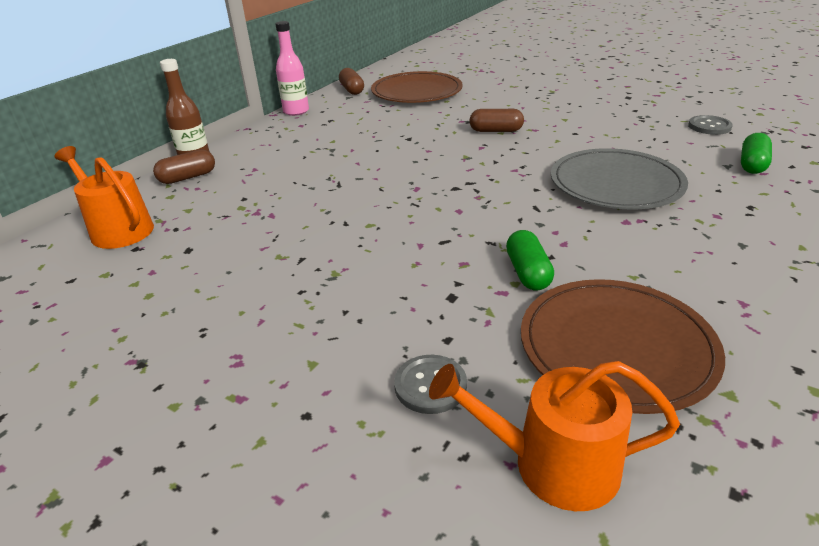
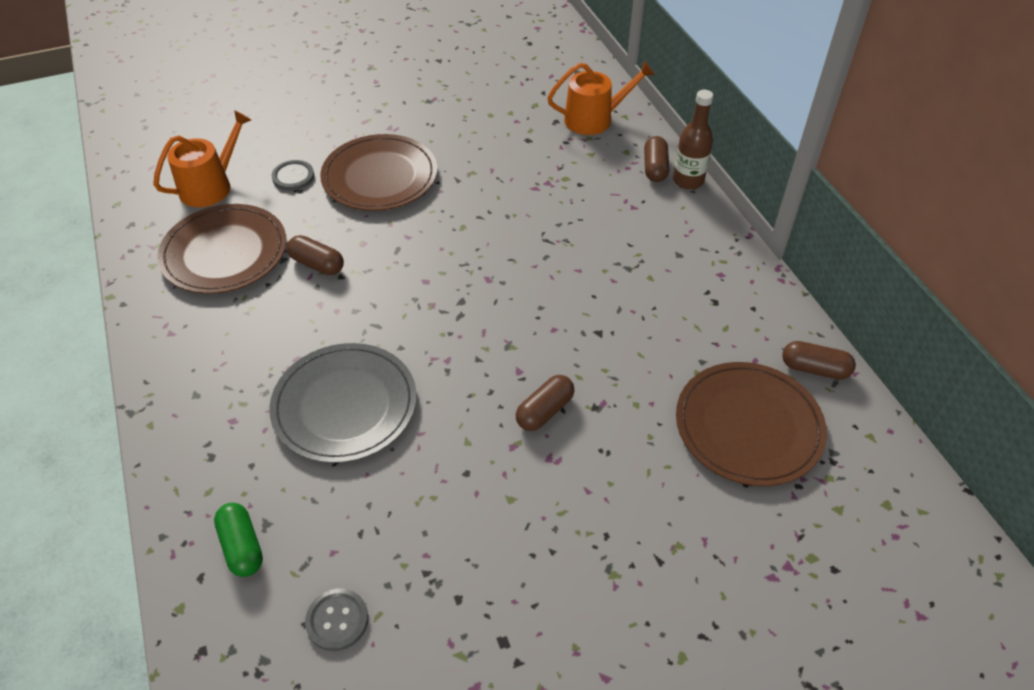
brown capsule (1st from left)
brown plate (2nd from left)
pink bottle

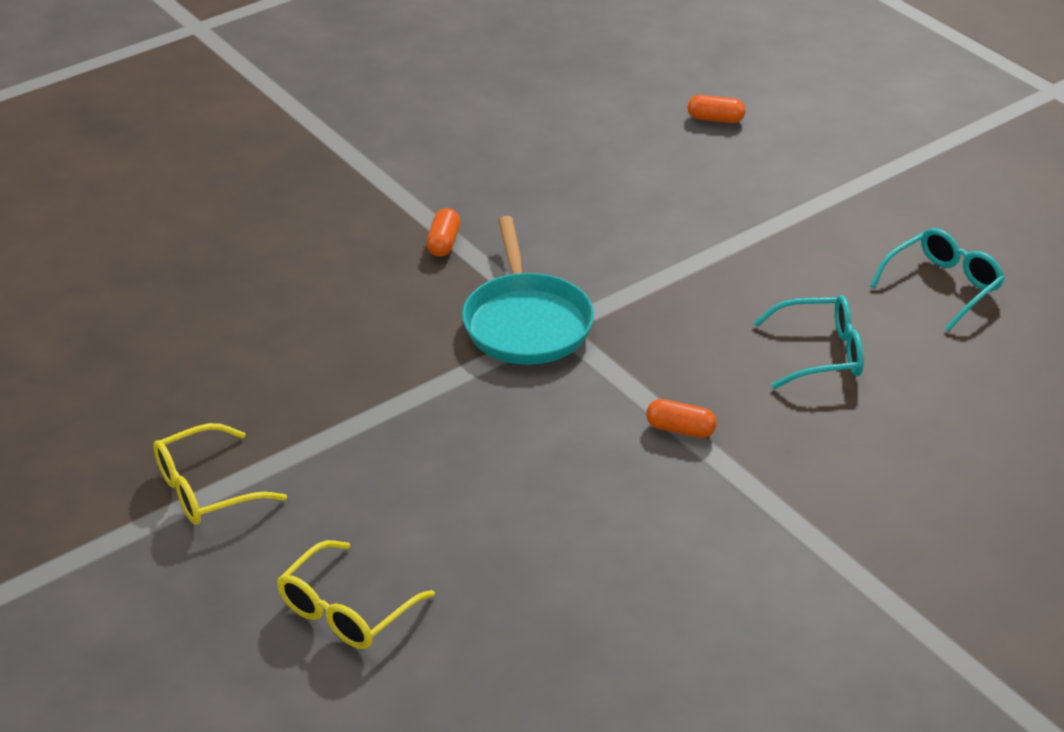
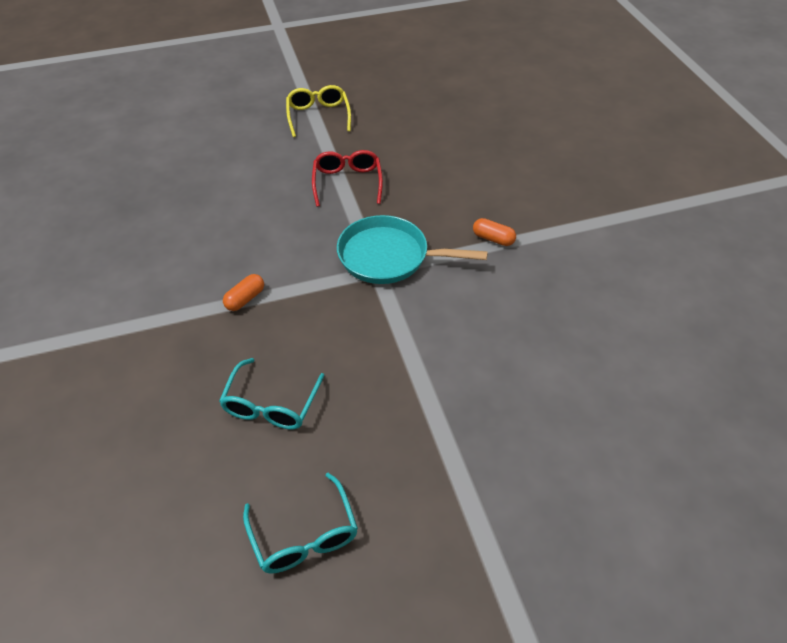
red glasses
yellow glasses (2nd from left in the first image)
orange capsule (3rd from left in the first image)

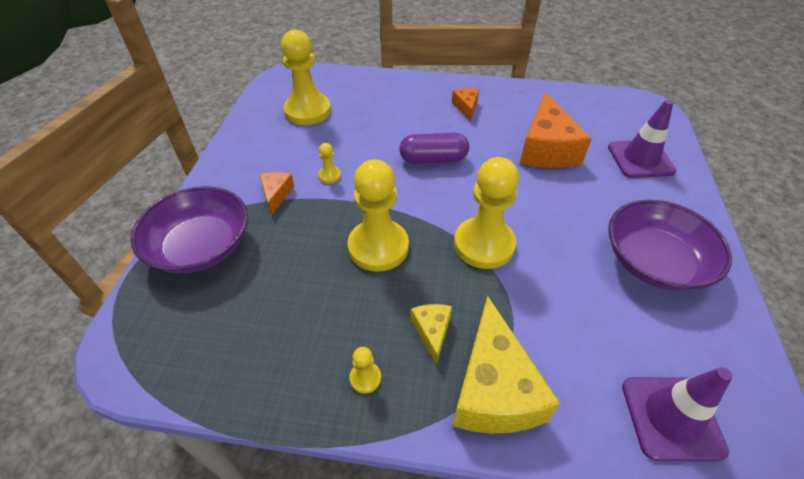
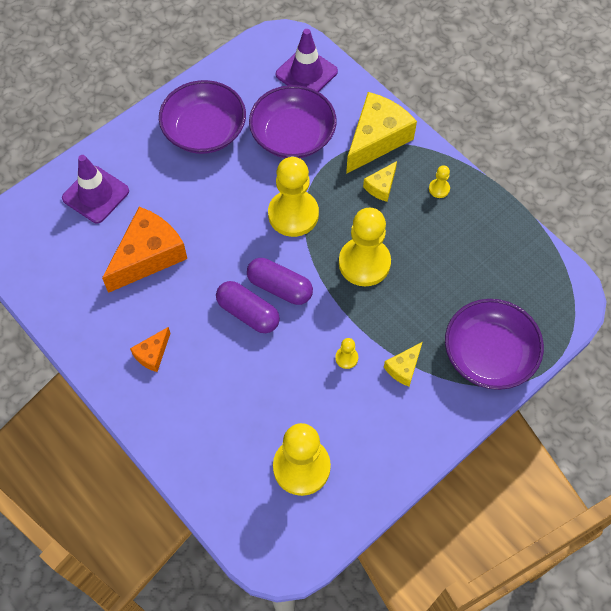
purple capsule (2nd from left)
purple bowl (2nd from left)
yellow cheese (3rd from left)

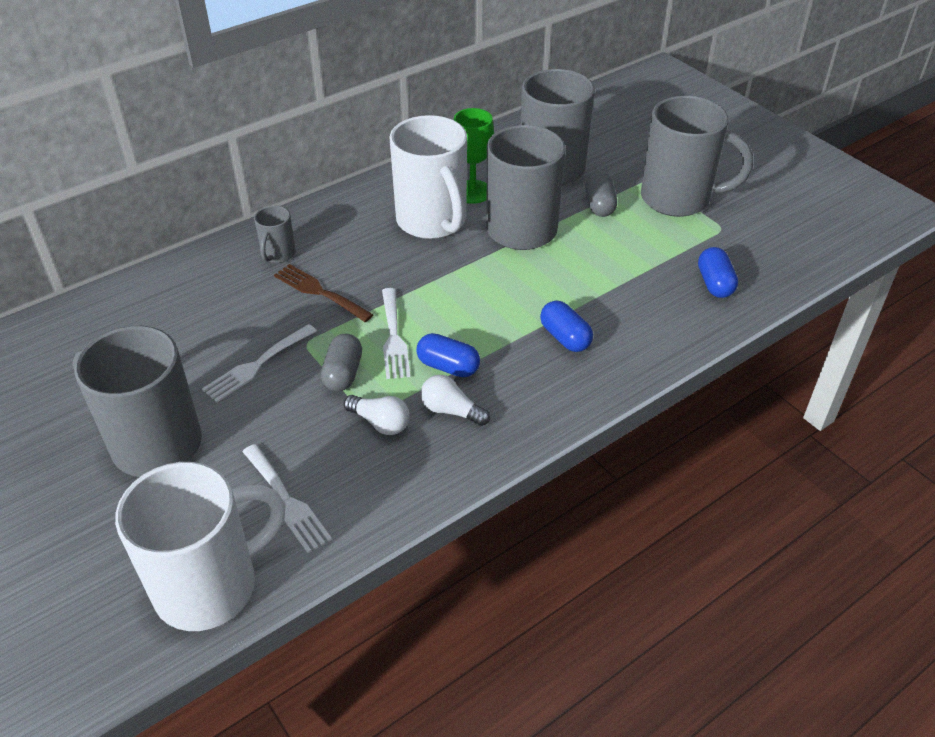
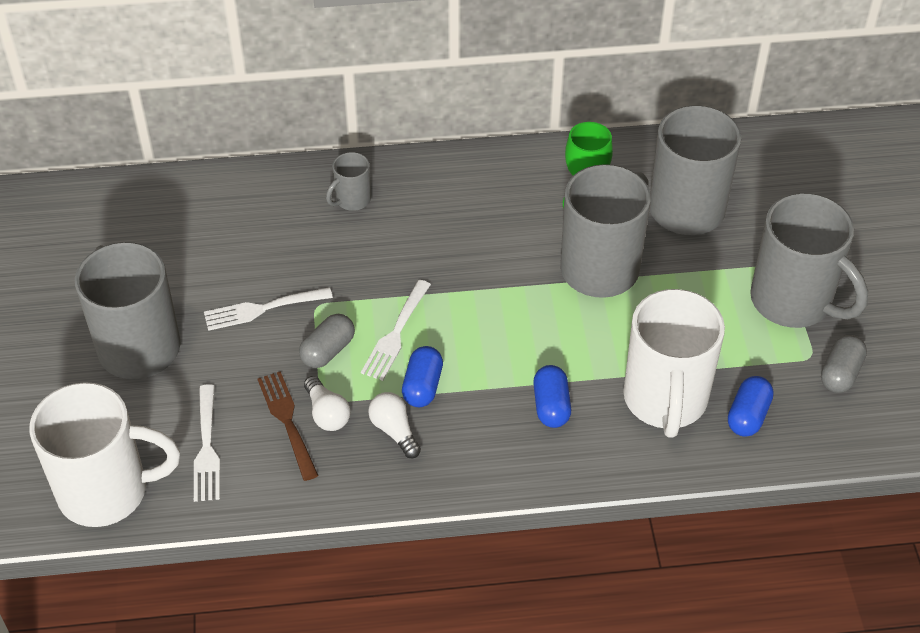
brown fork
blue capsule (1st from left)
white mug (2nd from left)
grey capsule (2nd from left)

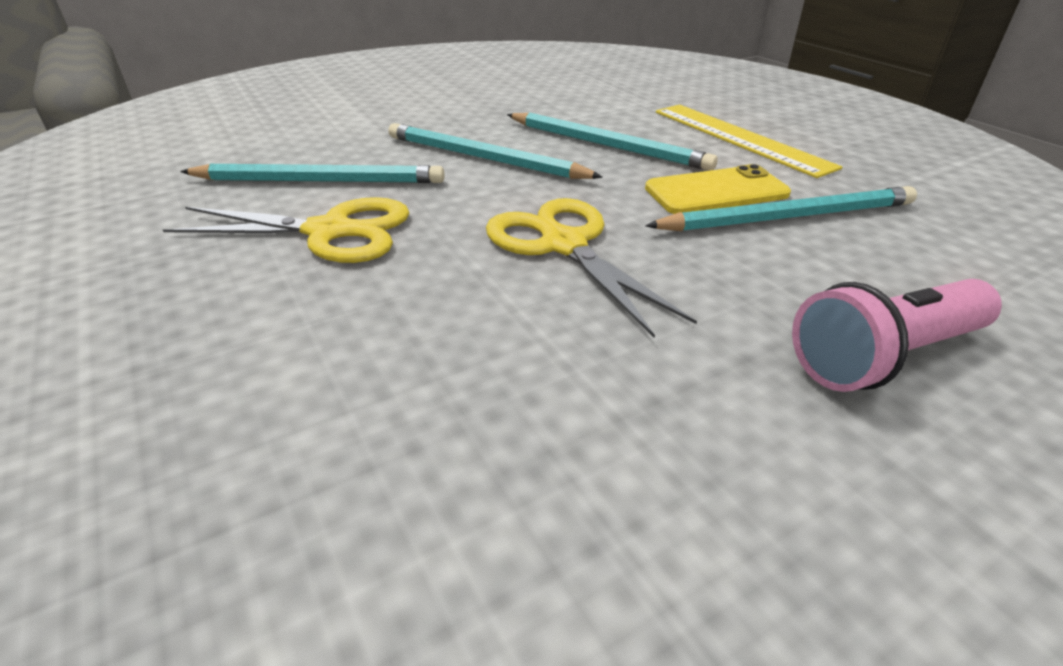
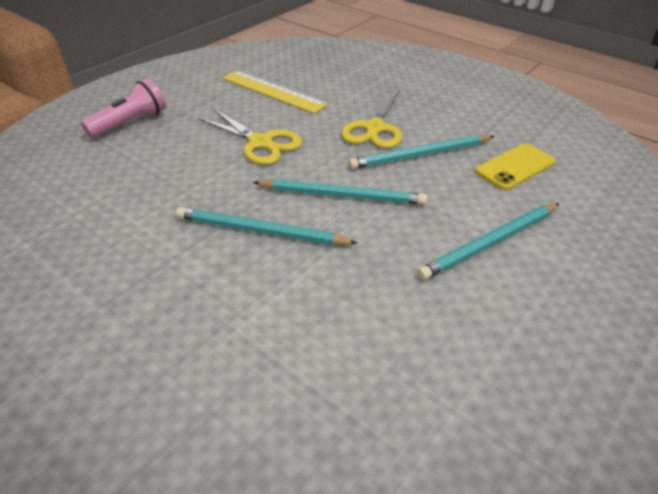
yellow ruler
yellow scissors (2nd from left)
turquoise pencil (4th from left)
yellow phone

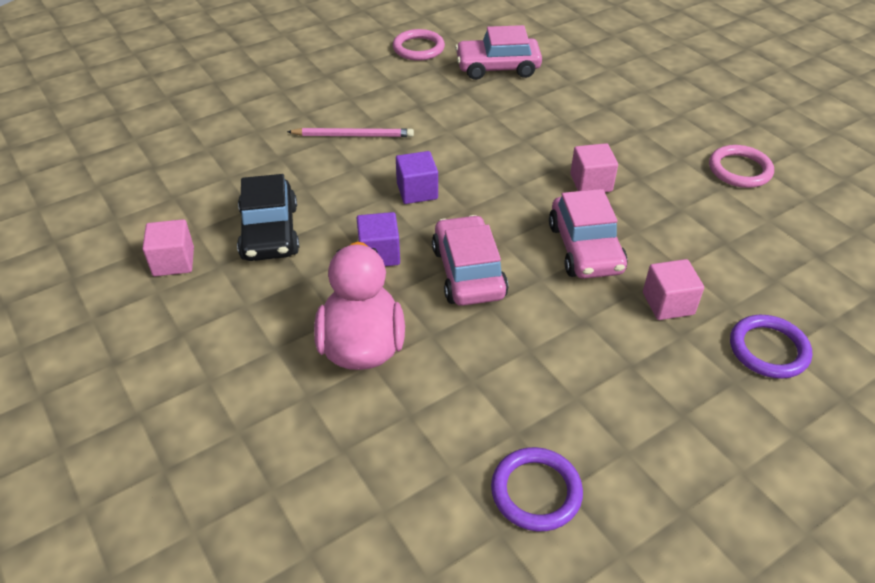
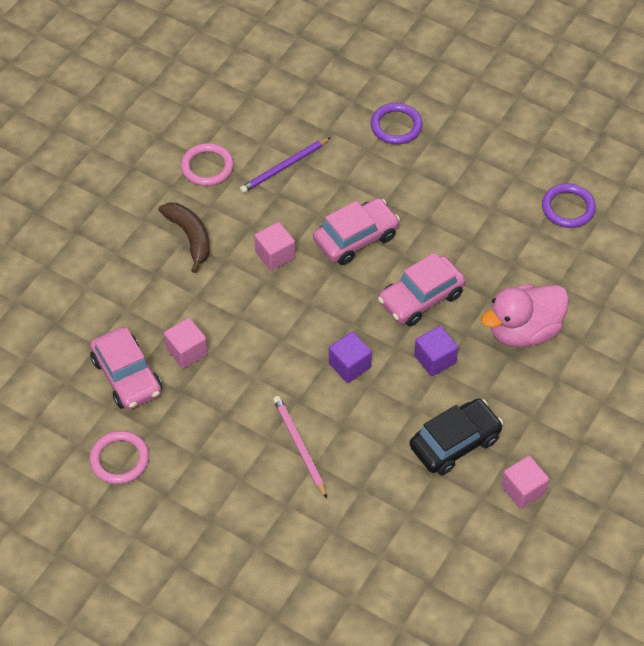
brown banana
pink cube (1st from left)
purple pencil

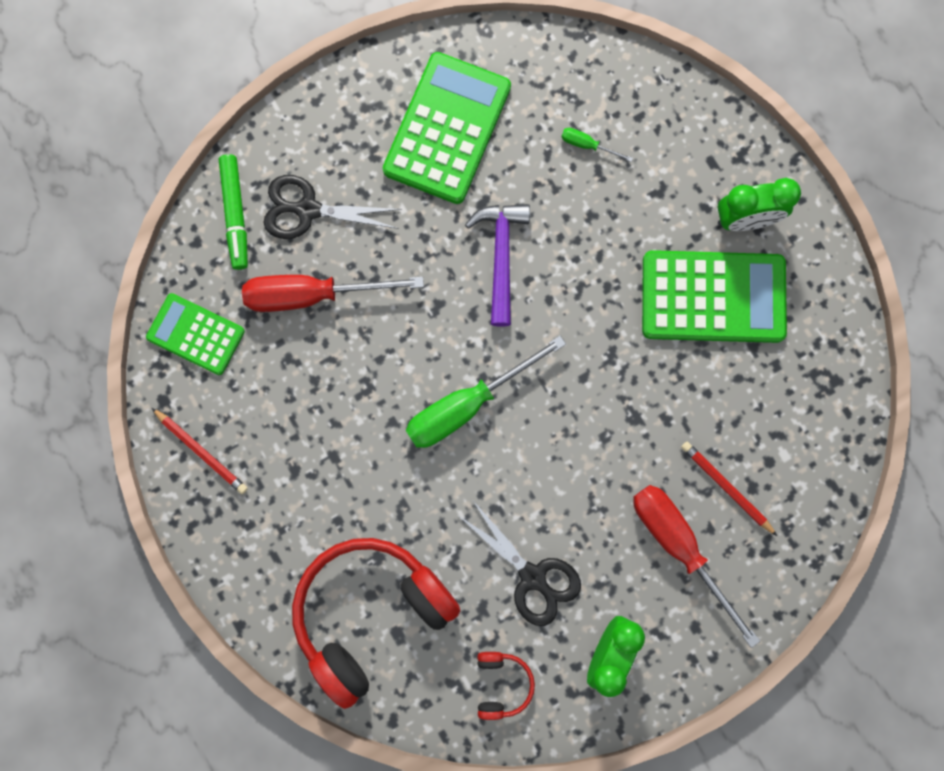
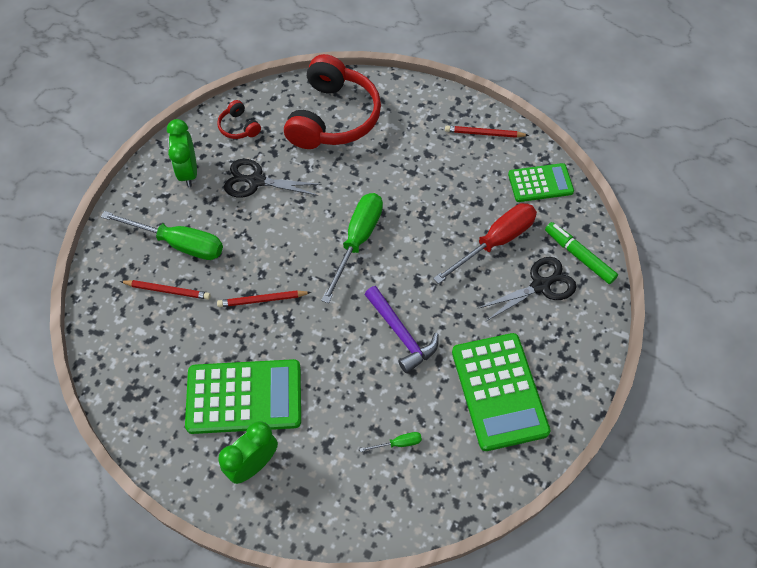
green screwdriver (1st from left)
green calculator (1st from left)
red pencil (2nd from left)

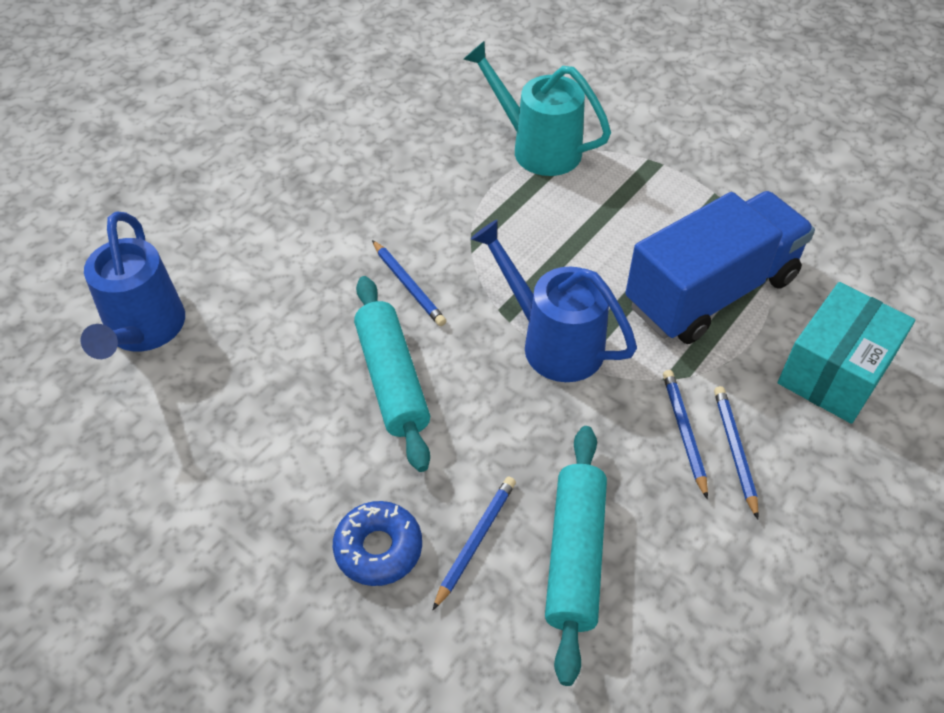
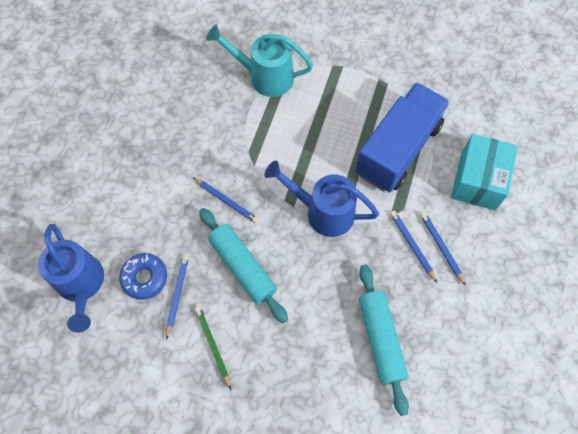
blue donut
blue pencil (1st from left)
green pencil

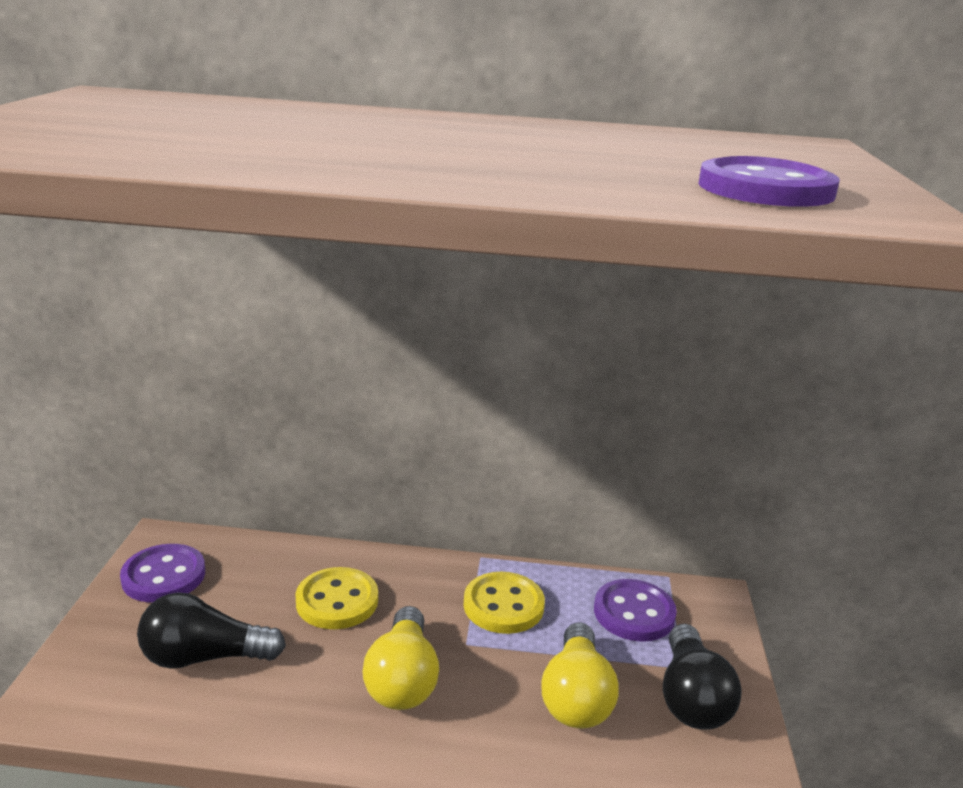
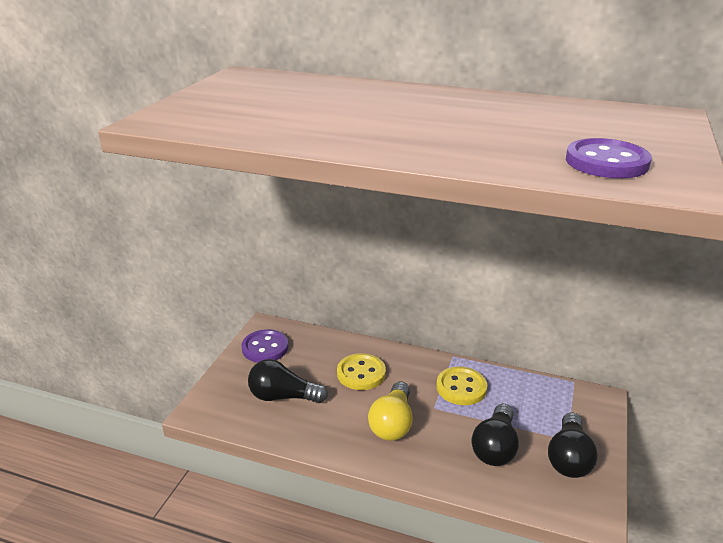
black light bulb (2nd from left)
purple button (2nd from left in the first image)

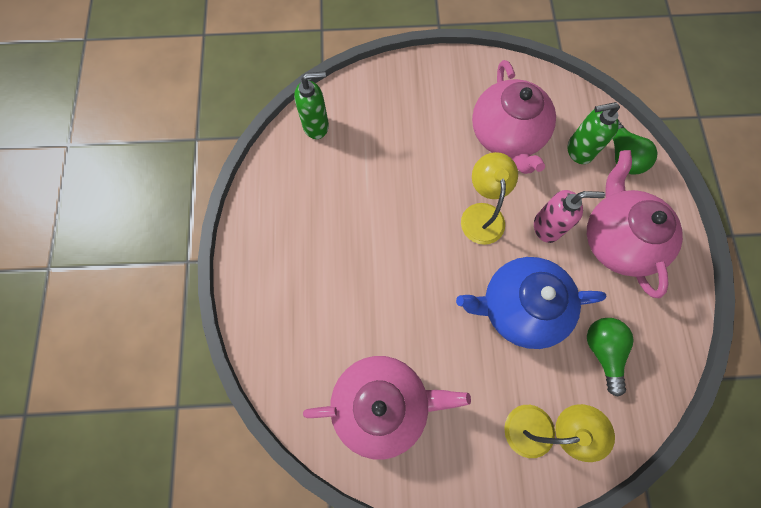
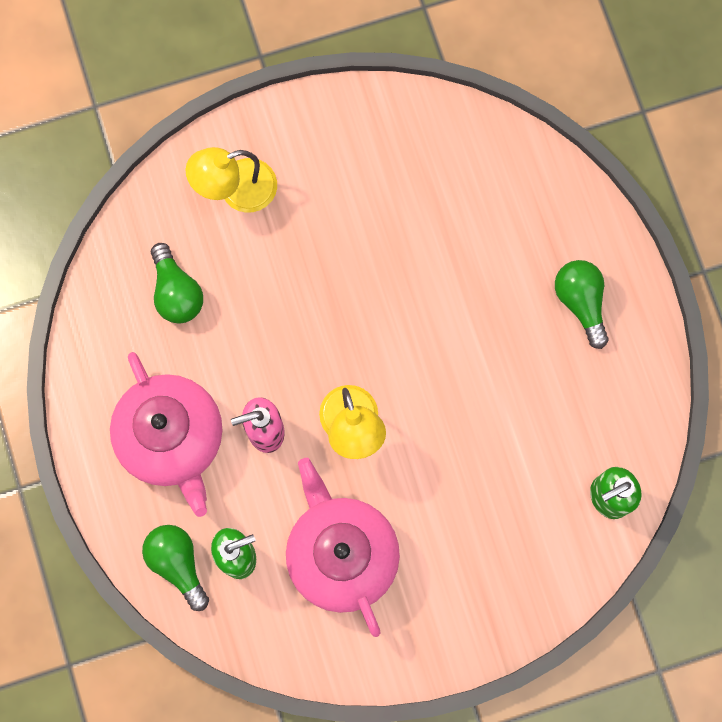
green light bulb (3rd from left)
pink teapot (1st from left in the first image)
blue teapot

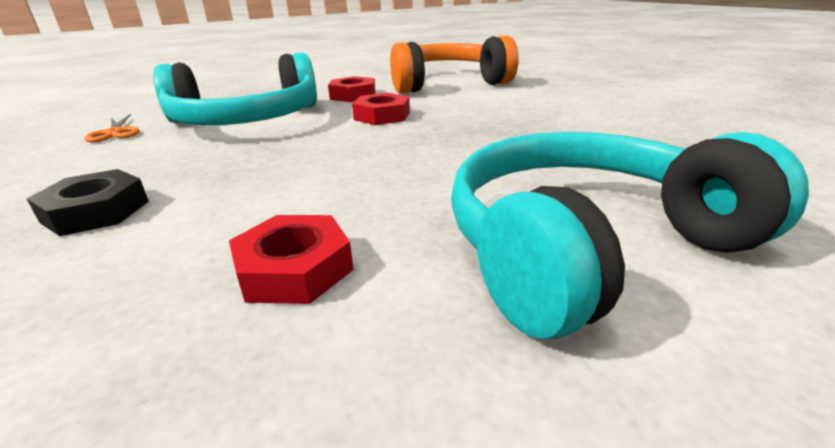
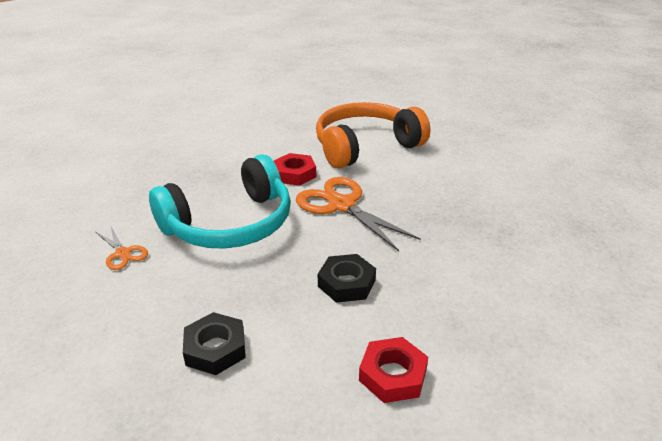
orange scissors (2nd from left)
black nut (2nd from left)
turquoise headphones (2nd from left in the first image)

